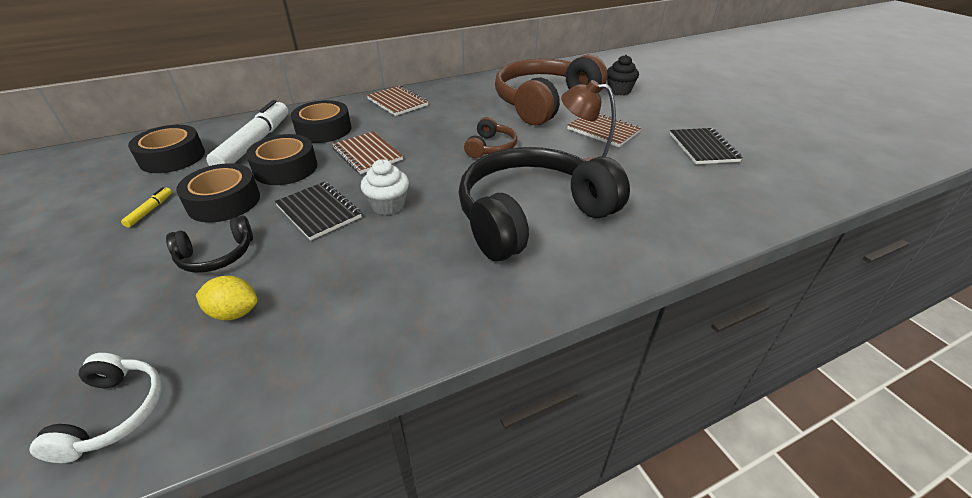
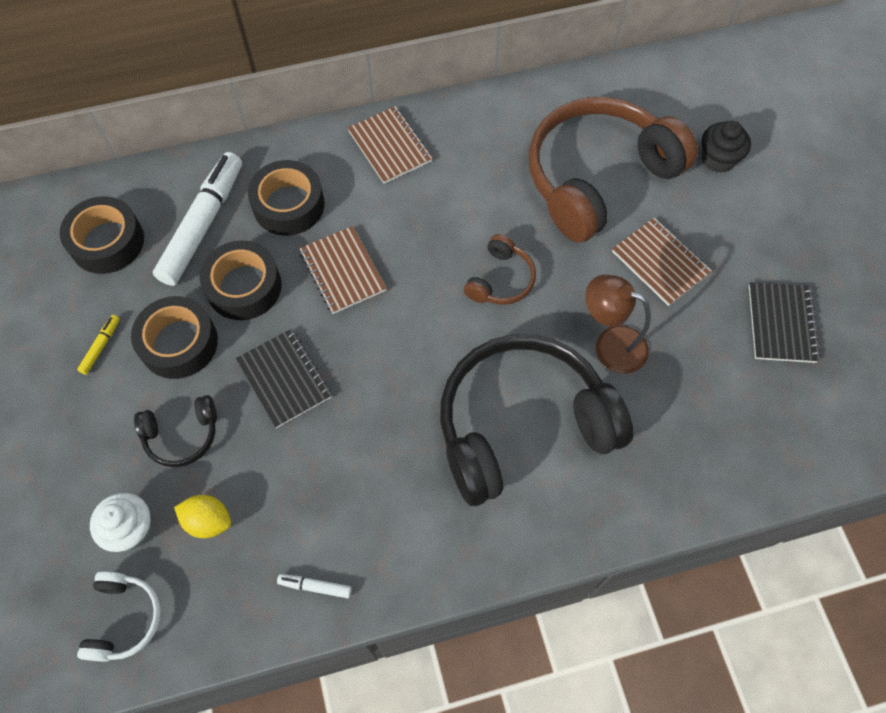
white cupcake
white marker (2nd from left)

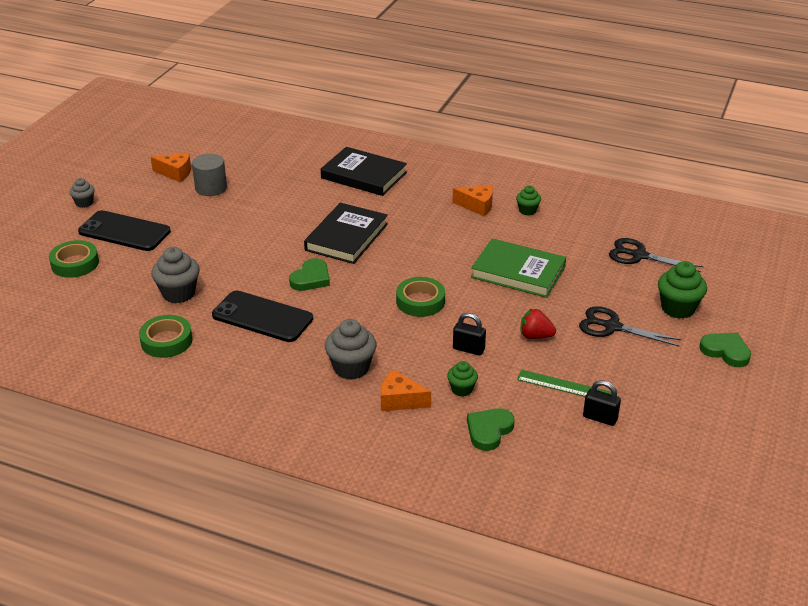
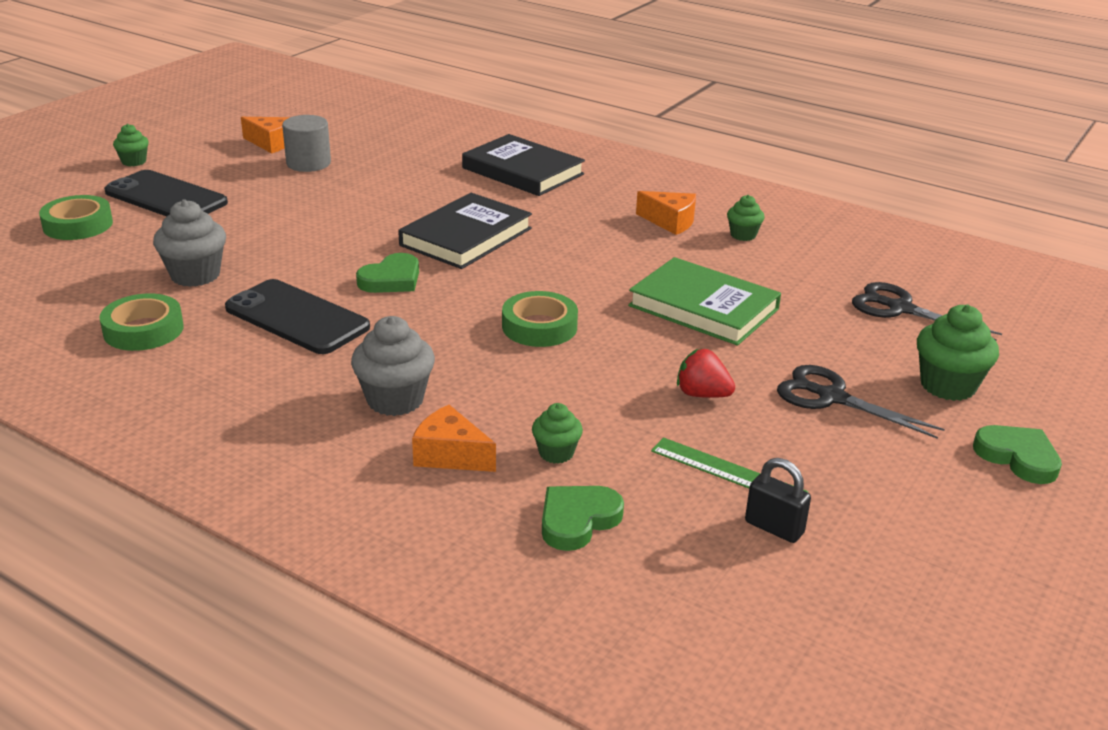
green cupcake (1st from left)
black padlock (1st from left in the first image)

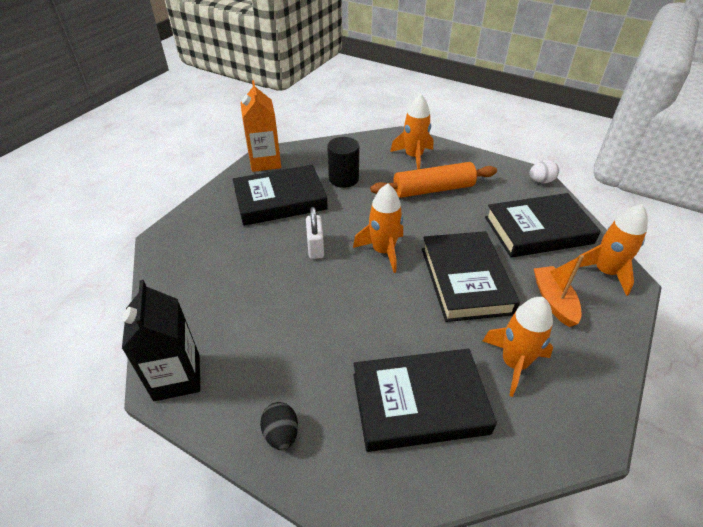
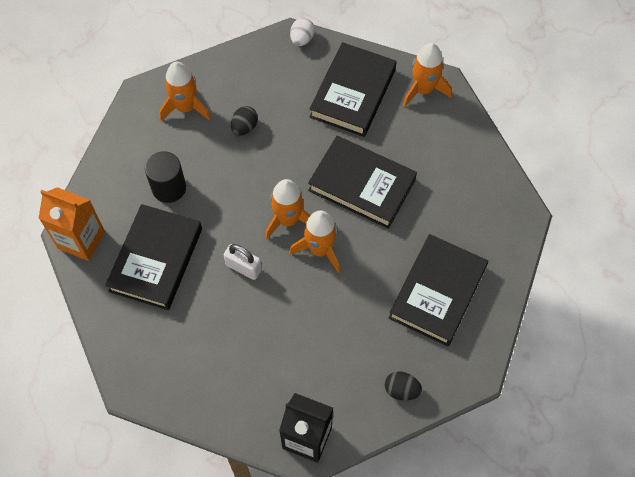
black egg (1st from left)
orange rocket (3rd from left)
orange boat

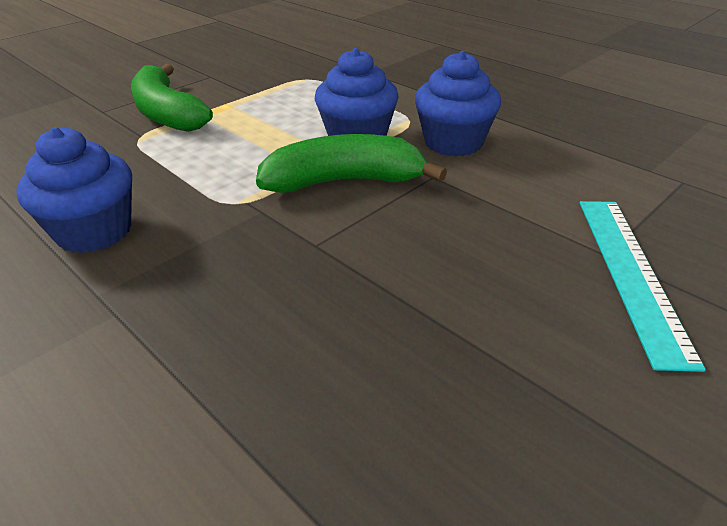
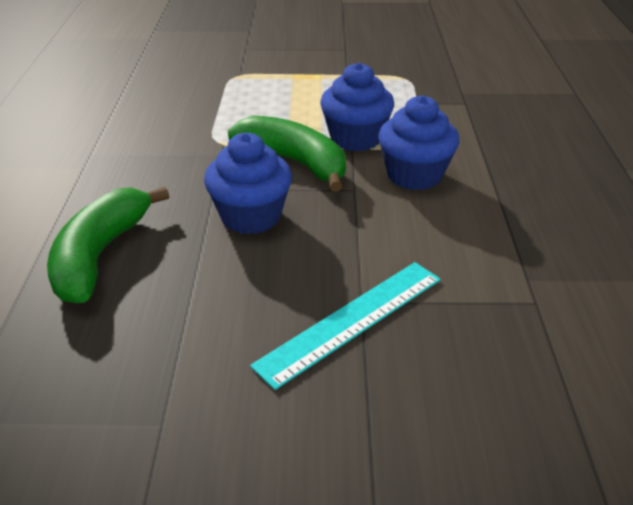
green banana (1st from left)
blue cupcake (1st from left)

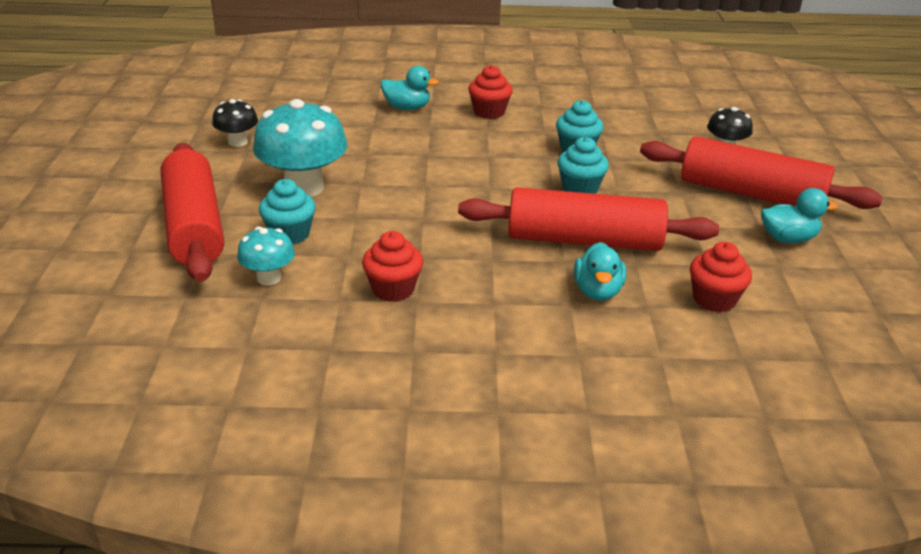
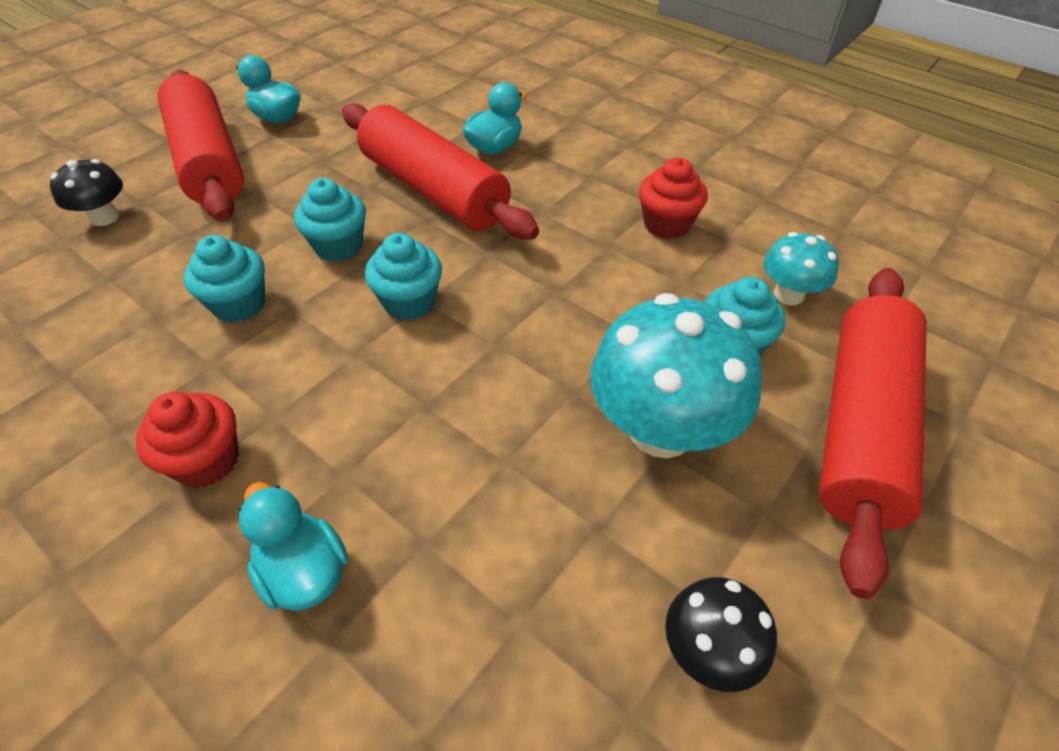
turquoise cupcake (3rd from left)
red cupcake (3rd from left in the first image)

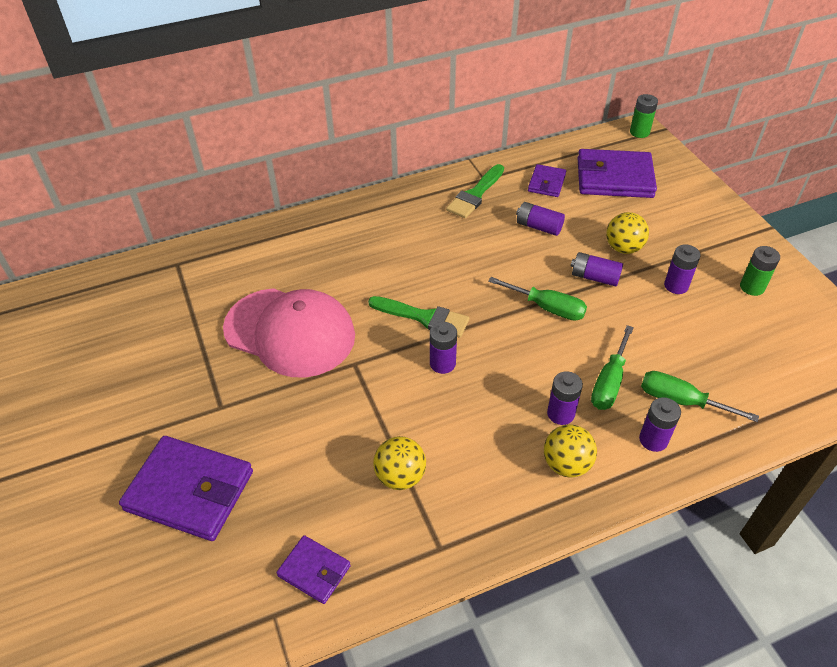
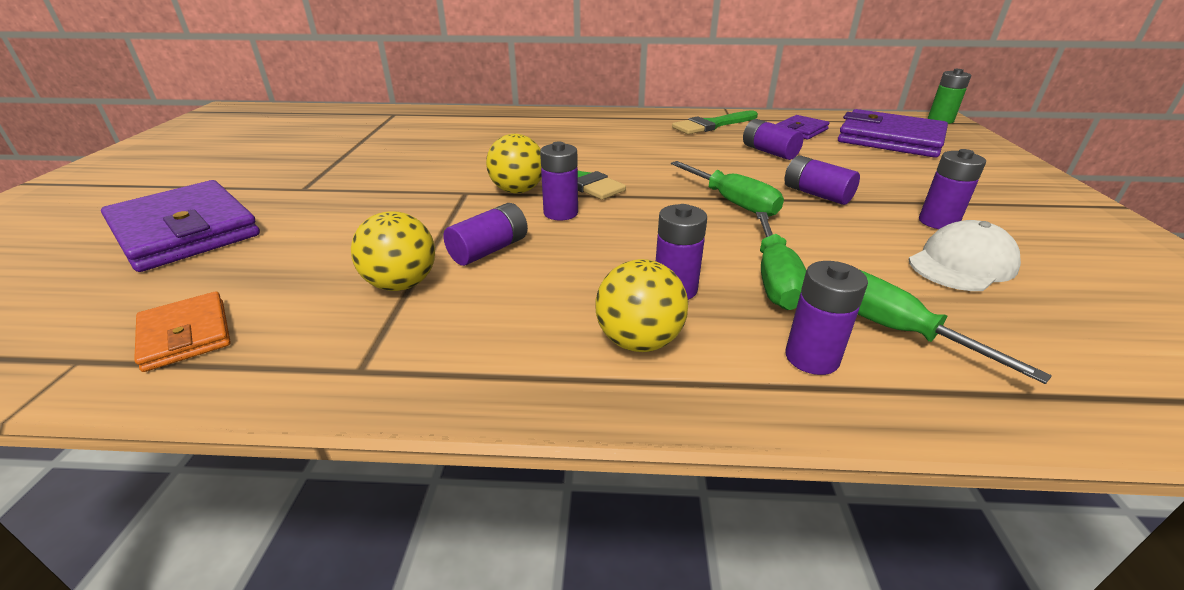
orange wallet
purple battery (1st from left)
yellow ball (2nd from left)
green screwdriver (2nd from left)
white cap
pink cap
green battery (2nd from left in the first image)

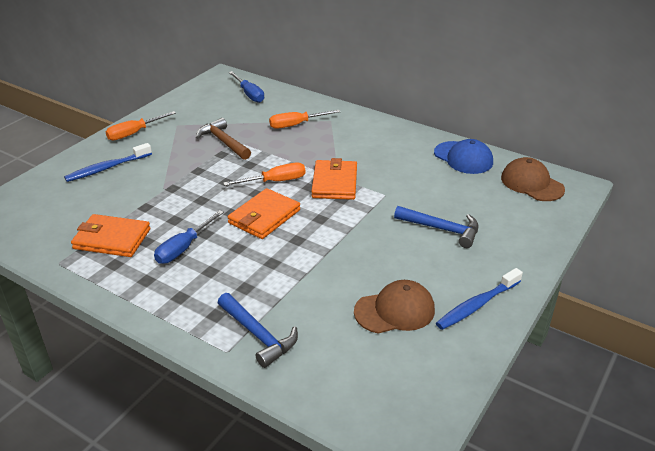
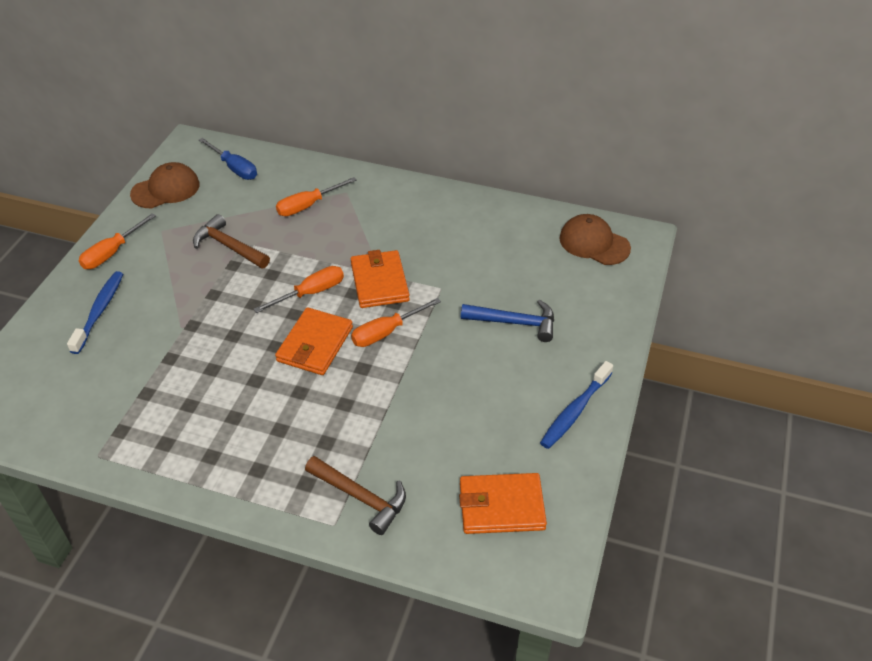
blue toothbrush (1st from left)
brown cap (1st from left)
brown hammer (2nd from left)
orange screwdriver (4th from left)
orange wallet (3rd from left)
blue screwdriver (1st from left in the first image)
blue cap

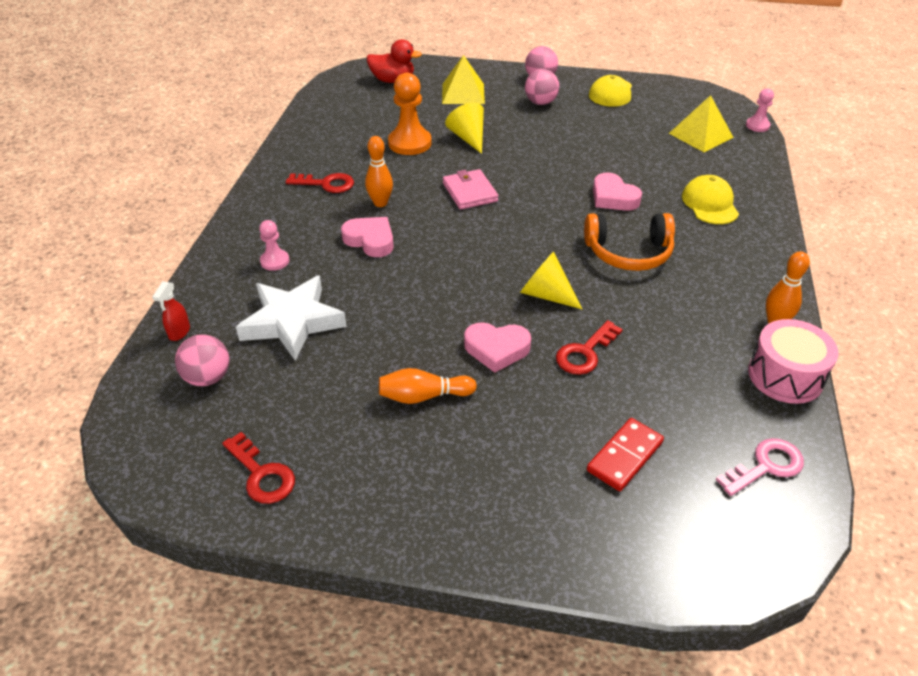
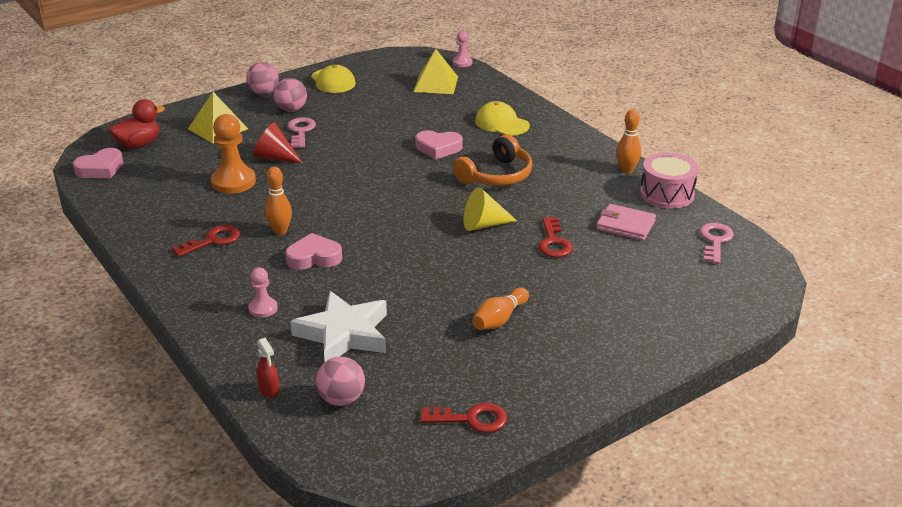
pink heart (1st from left)
red cone
pink key (1st from left)
pink wallet
red domino

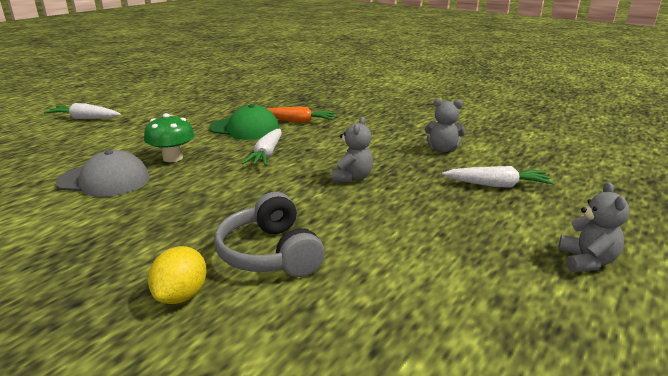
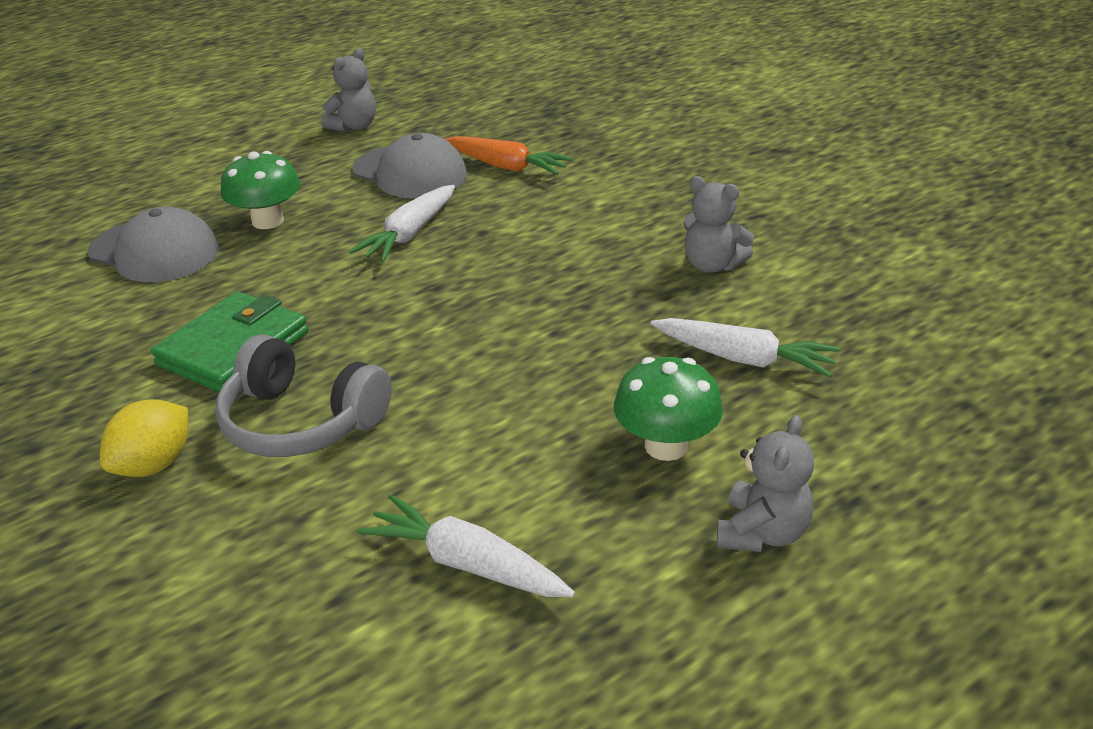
green wallet
grey headphones
grey teddy bear (1st from left)
grey cap (2nd from left)
white carrot (2nd from left)
green mushroom (2nd from left)

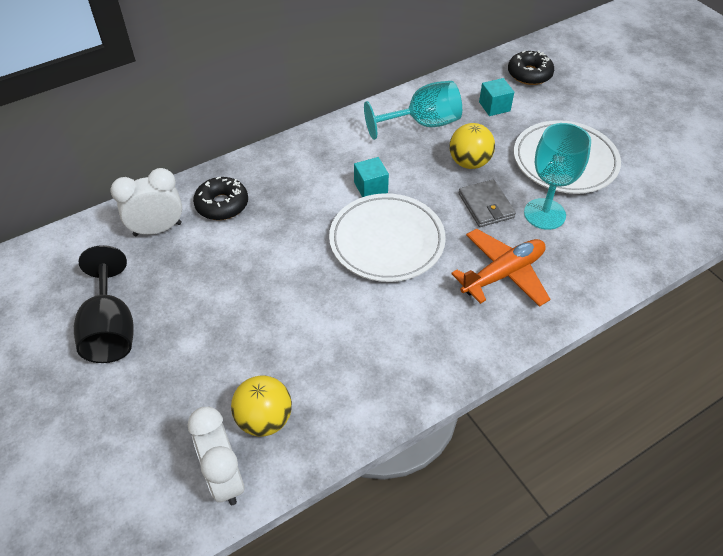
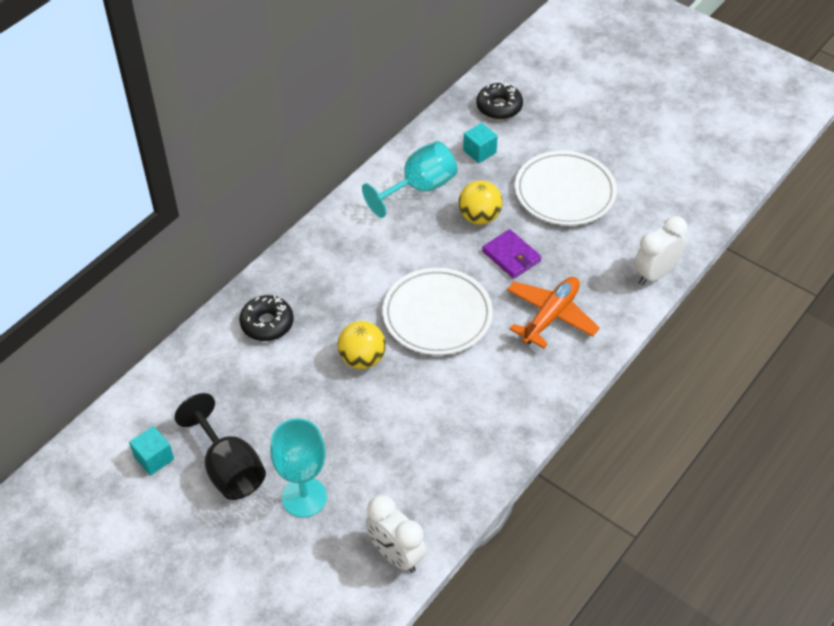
turquoise cube (1st from left)
turquoise goblet (1st from left)
yellow ball (1st from left)
purple wallet
white clock (2nd from left)

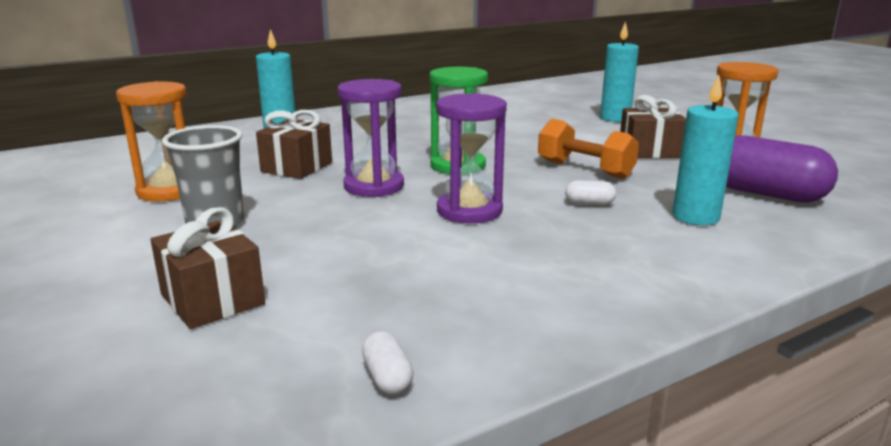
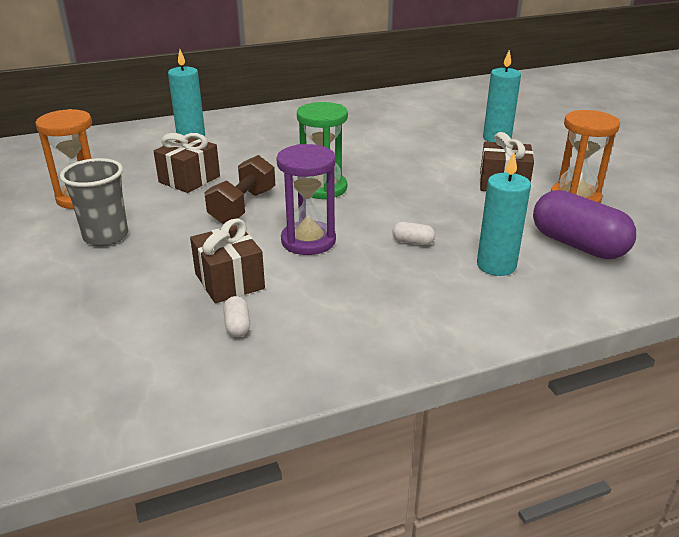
brown gift (2nd from left)
brown dumbbell
white capsule (1st from left)
orange dumbbell

